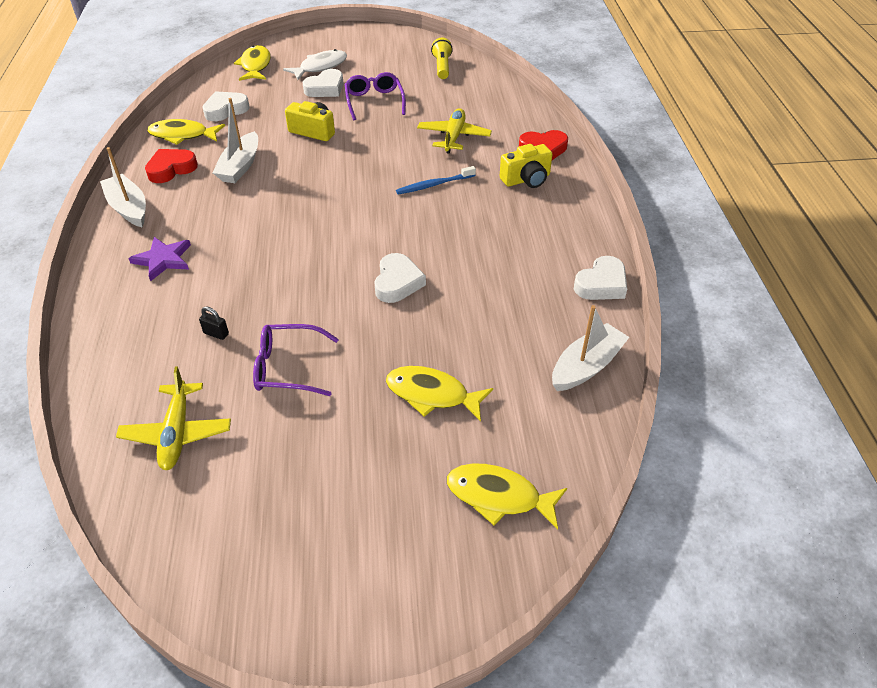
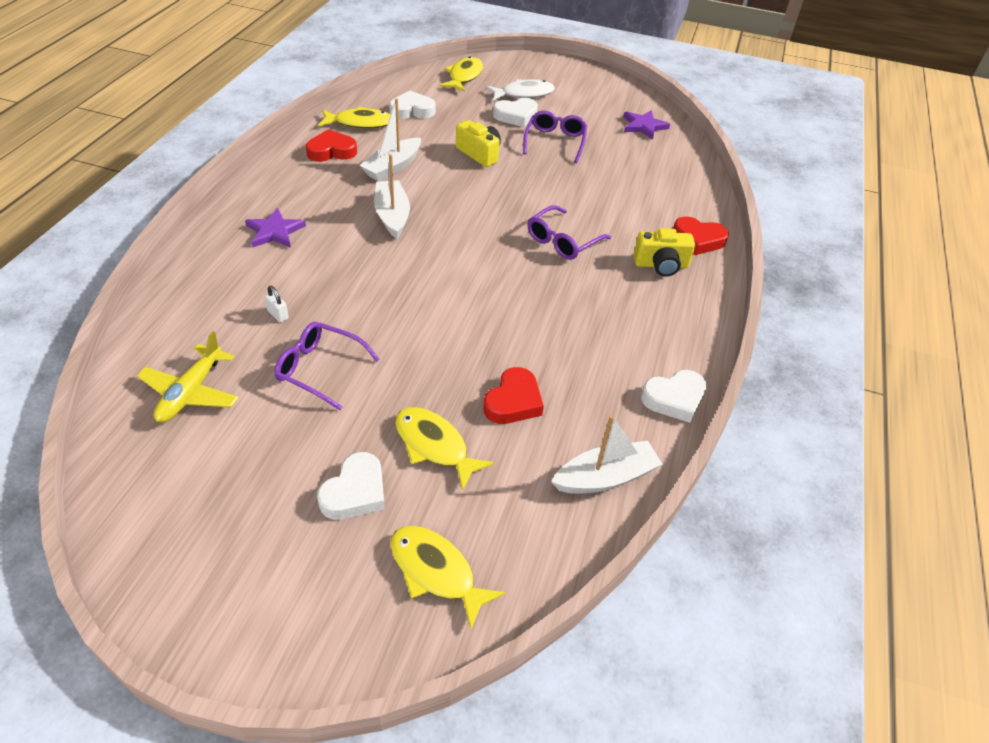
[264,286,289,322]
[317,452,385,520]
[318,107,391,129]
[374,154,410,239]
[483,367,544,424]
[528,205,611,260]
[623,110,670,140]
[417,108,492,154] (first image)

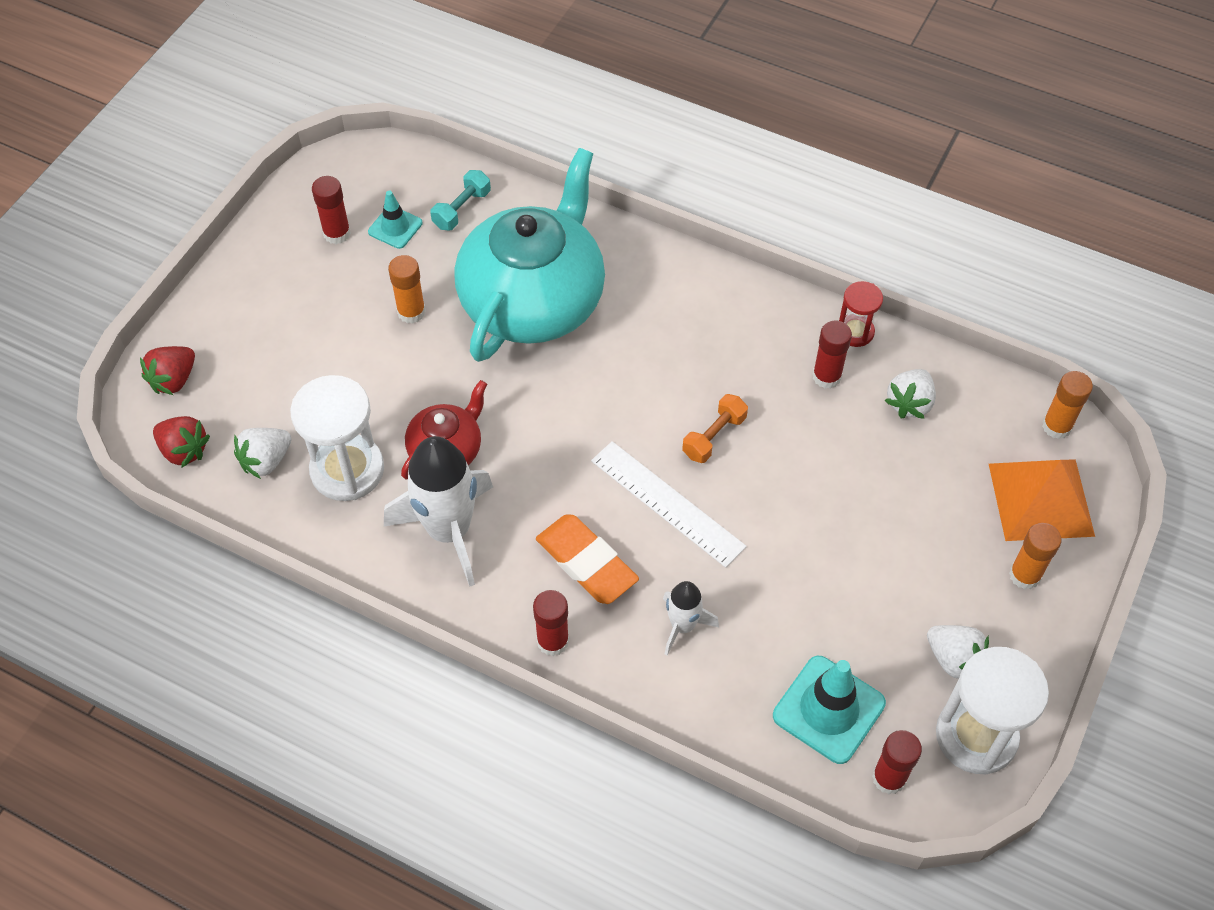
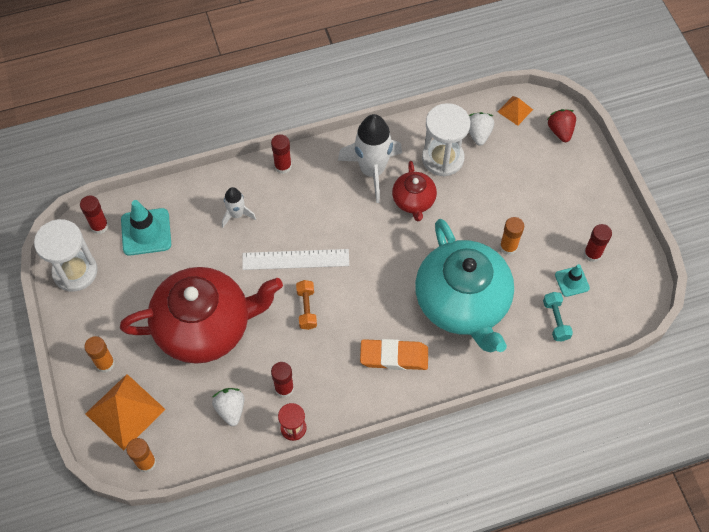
[120,267,283,364]
[360,339,428,370]
[498,96,533,126]
[927,625,989,678] (first image)

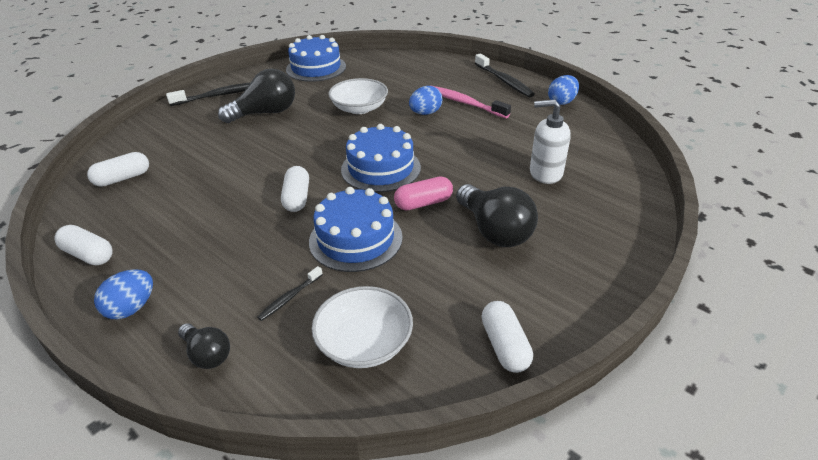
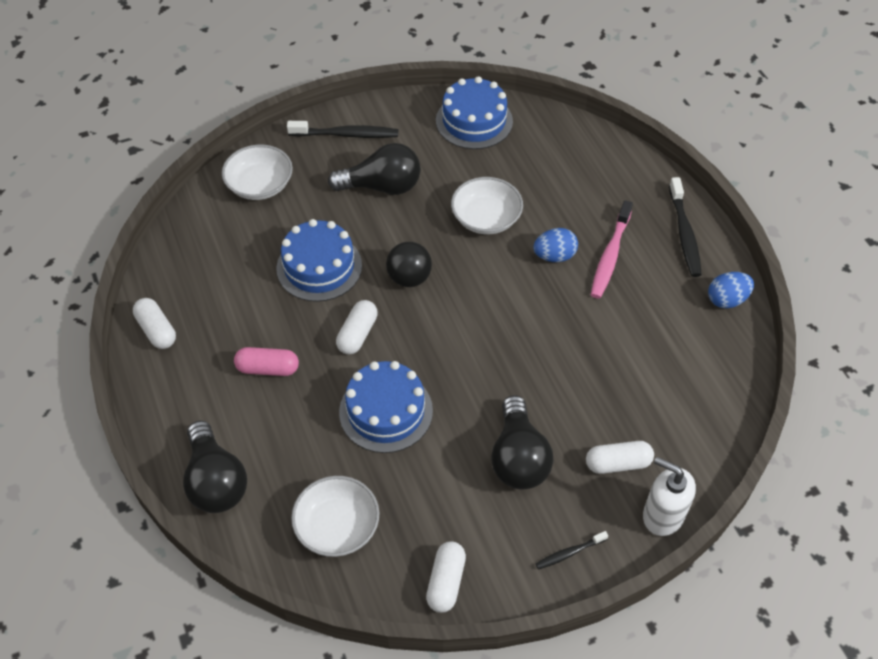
[183,421,247,513]
[222,145,293,200]
[234,347,299,376]
[276,219,362,302]
[386,242,432,287]
[536,531,608,570]
[586,441,654,474]
[591,200,633,299]
[643,457,696,536]
[94,269,153,319] (first image)

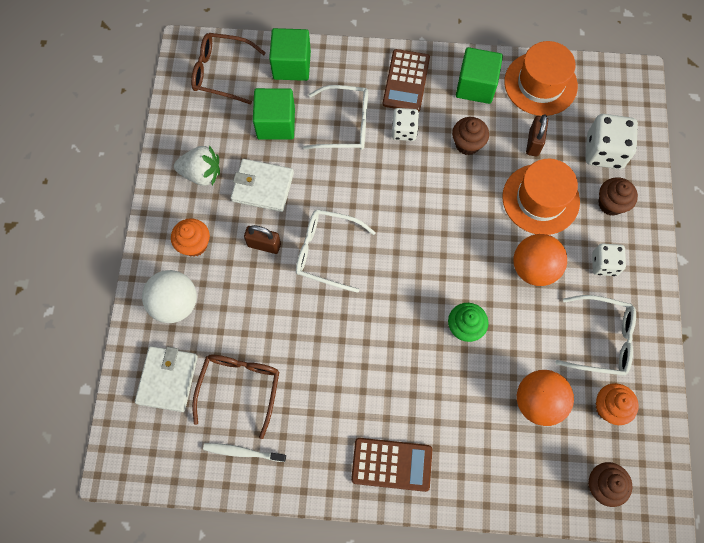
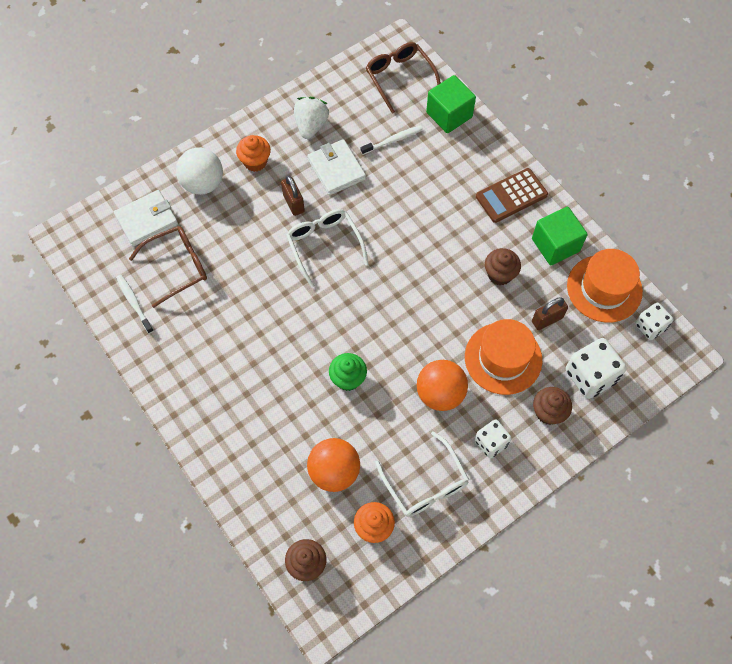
[294,97,329,139]
[361,125,423,155]
[635,303,674,340]
[303,85,368,150] (first image)
[351,438,432,492] (first image)

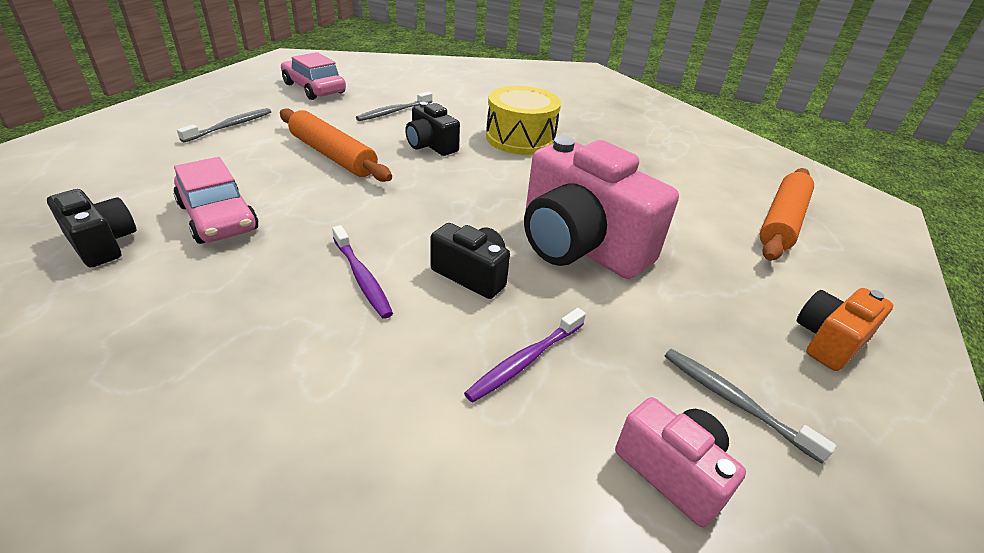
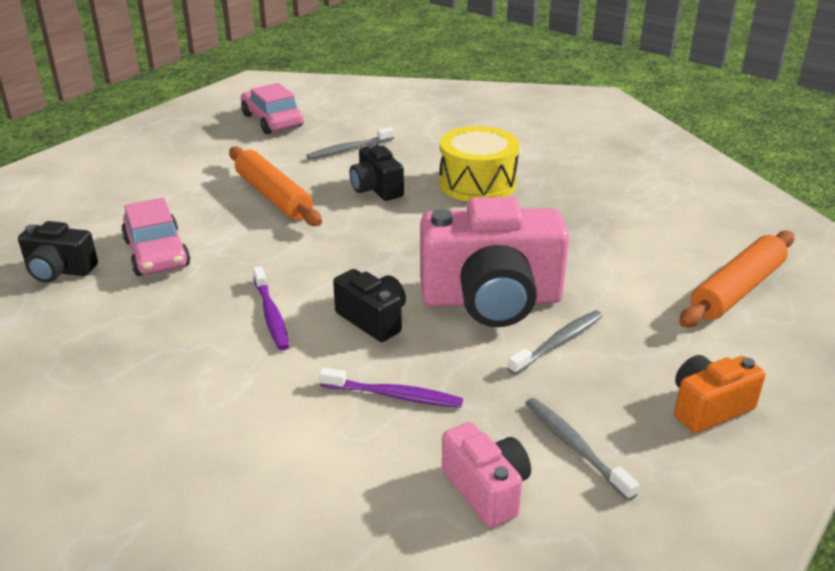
[18,221,98,283]
[319,367,463,408]
[420,197,569,327]
[507,310,603,375]

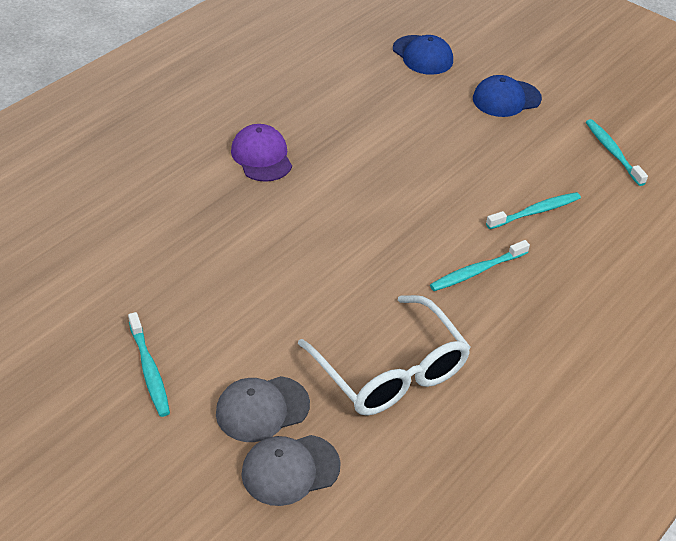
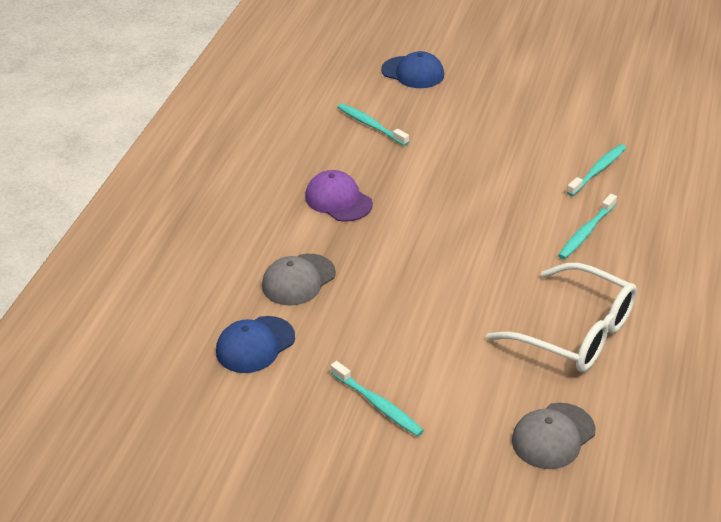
[216,316,295,373]
[262,254,336,306]
[338,103,409,146]

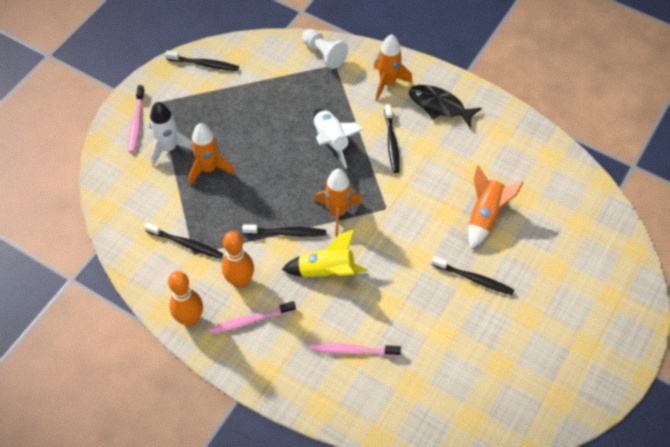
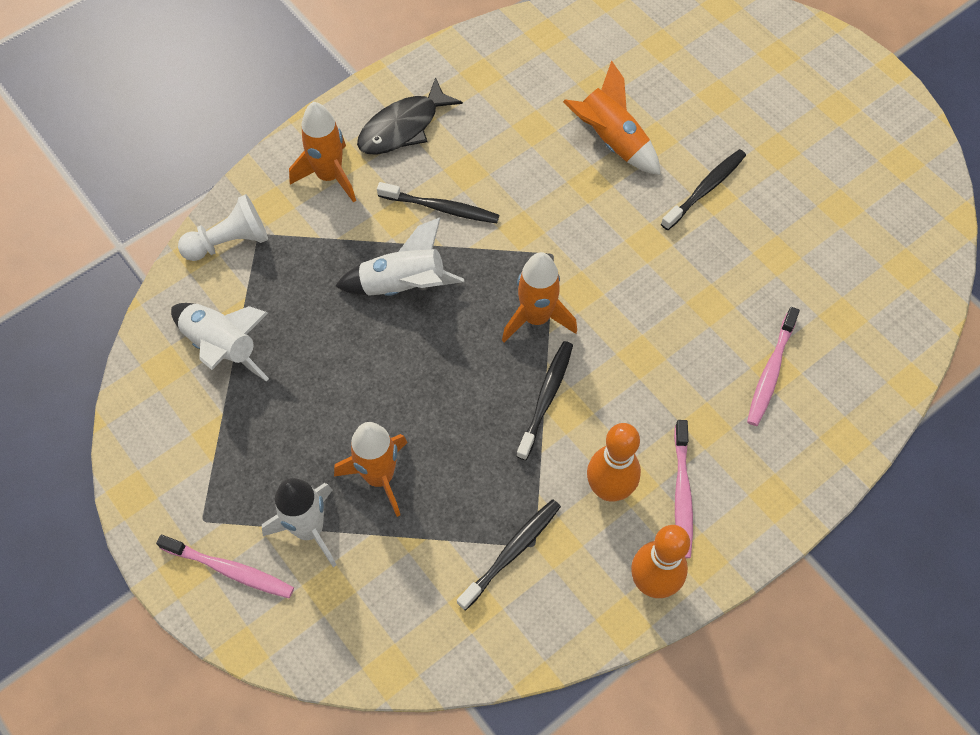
[171,303,269,382]
[165,51,239,71] (first image)
[281,229,367,278] (first image)

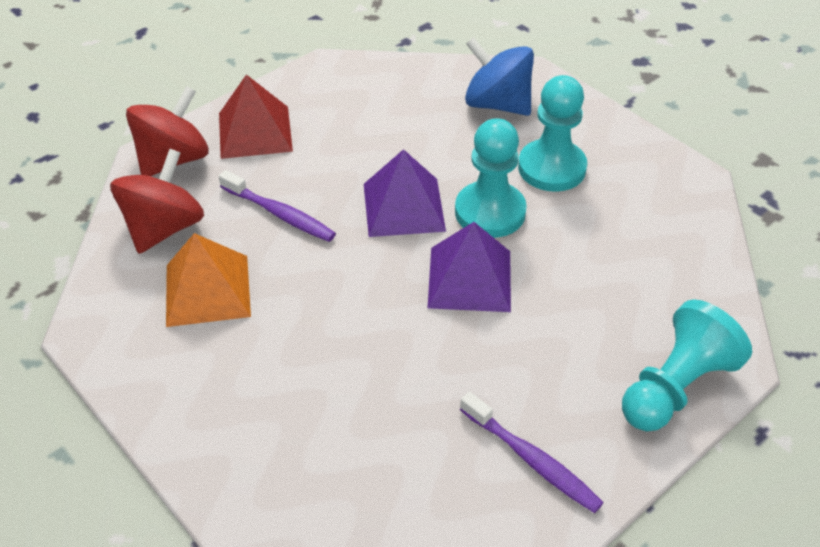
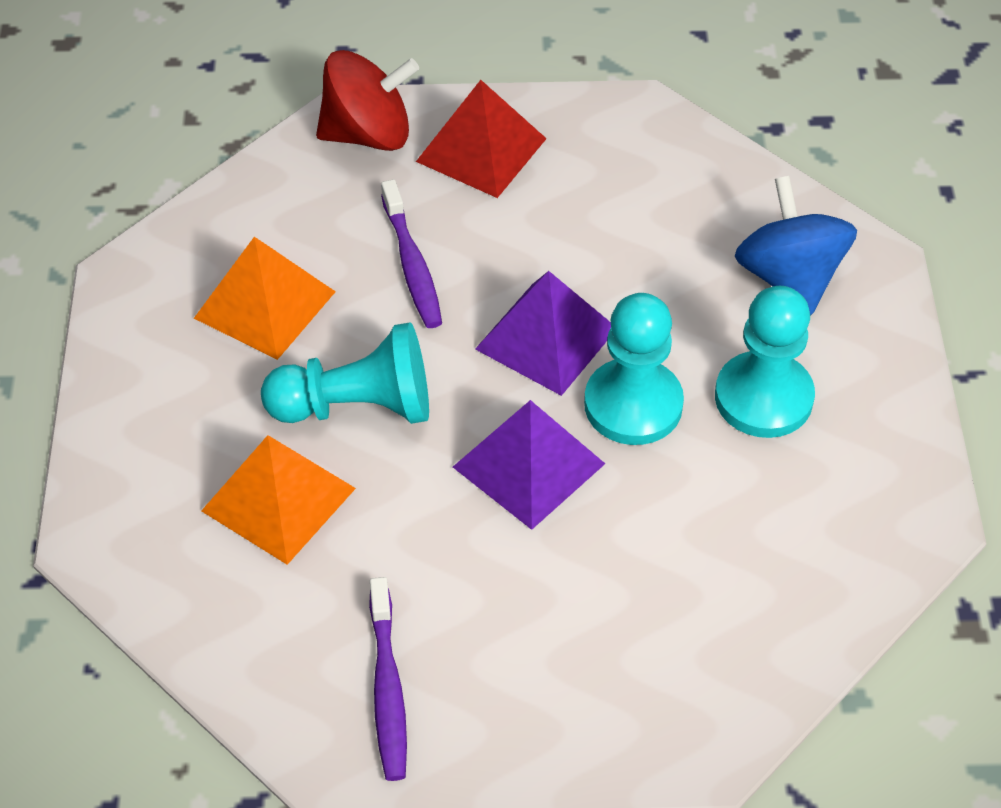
[201,435,356,565]
[261,322,429,424]
[110,149,204,254] (first image)

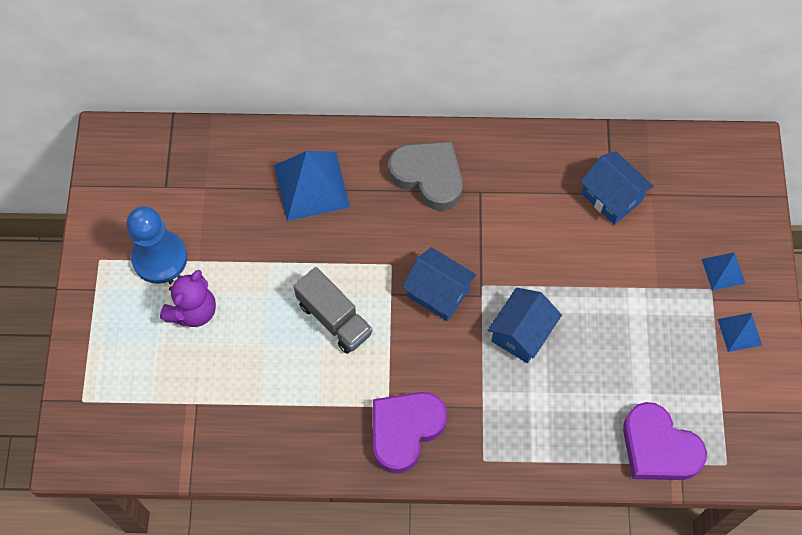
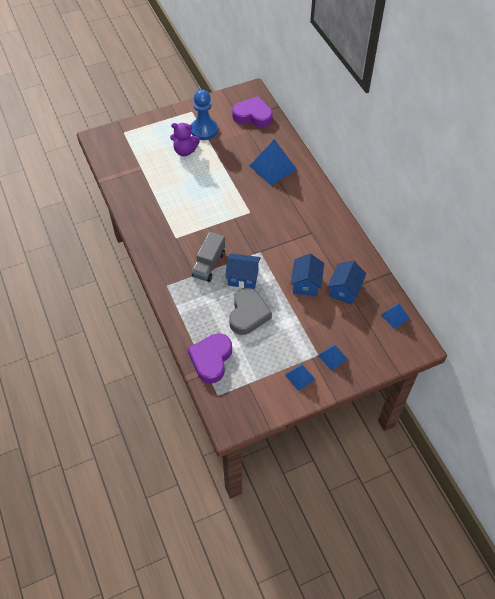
[191,232,225,282]
[229,288,272,335]
[232,96,273,127]
[291,253,324,297]
[381,304,410,329]

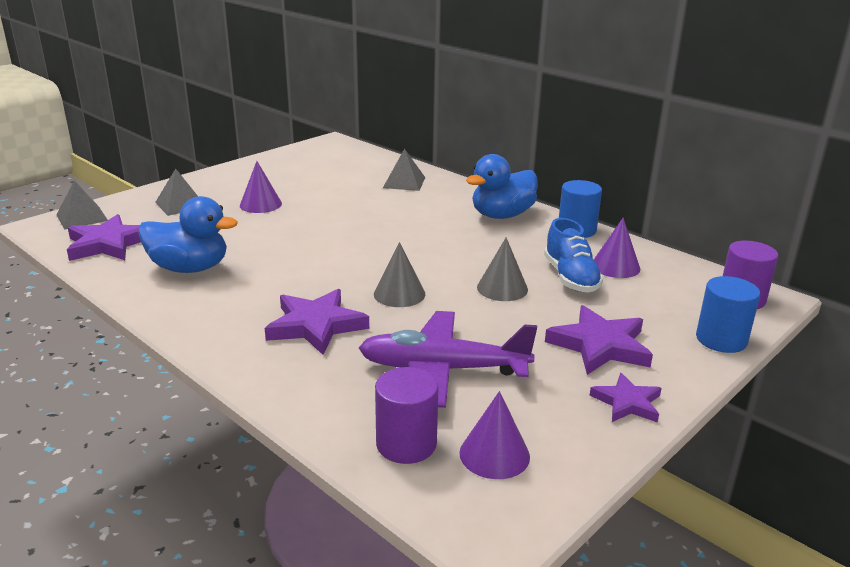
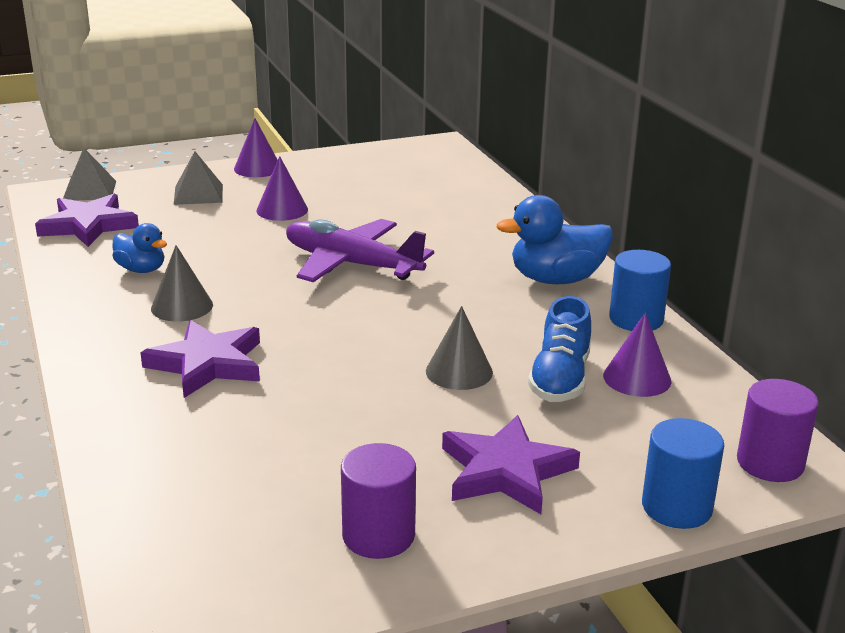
[112,223,167,273]
[151,245,213,322]
[234,118,278,177]
[286,219,434,282]
[341,443,416,559]
[383,148,425,191] (first image)
[590,373,662,423] (first image)

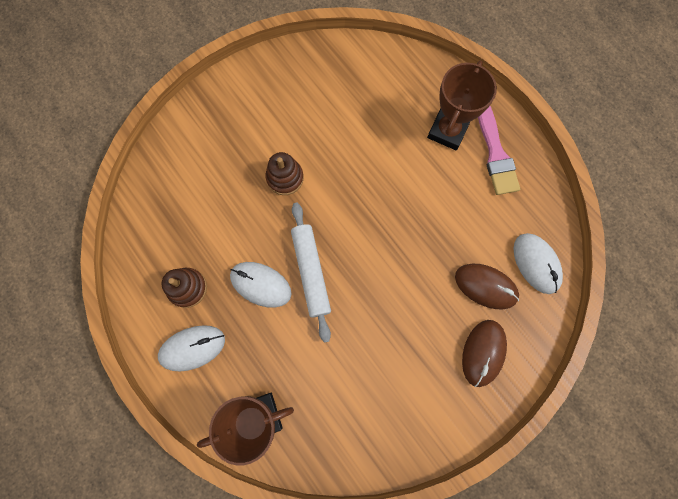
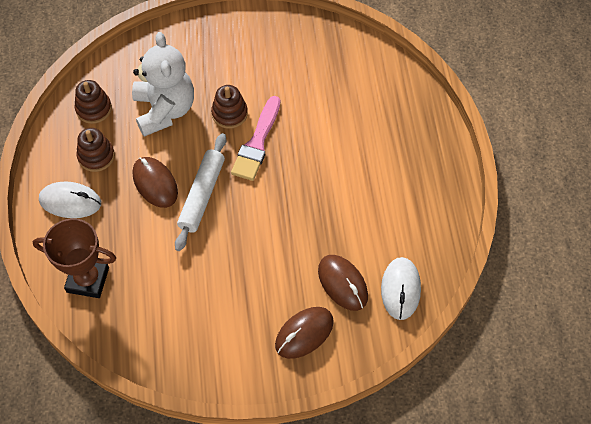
[75,80,112,124]
[132,32,194,137]
[133,157,178,208]
[231,96,280,181]
[427,61,497,150] (first image)

